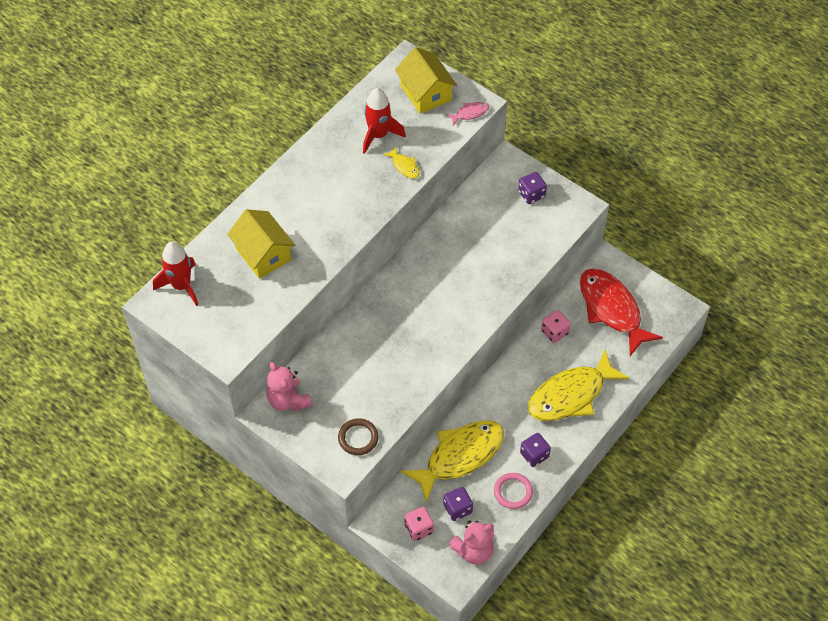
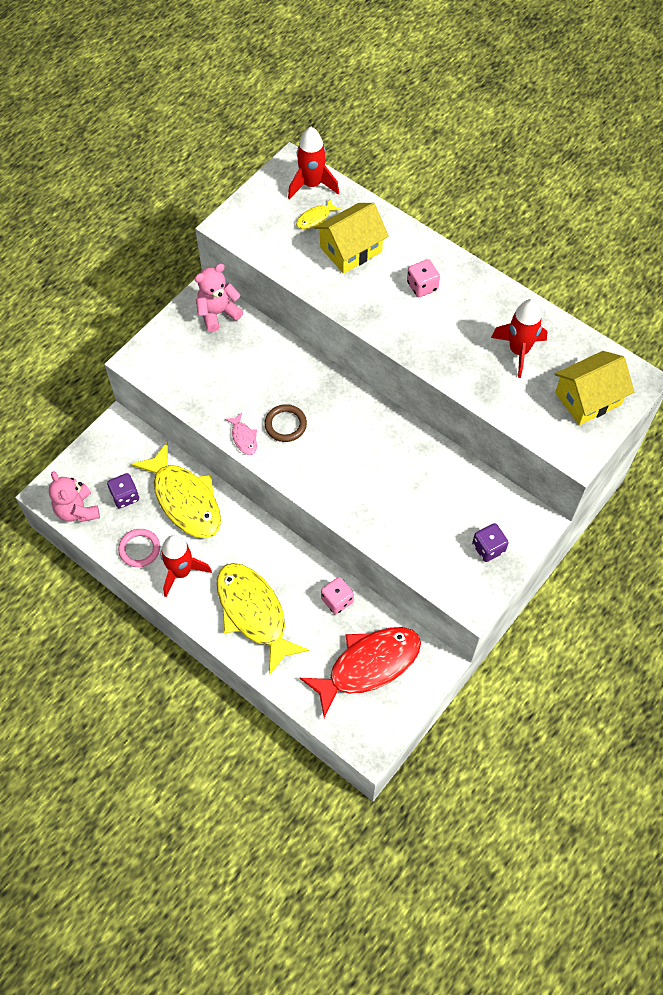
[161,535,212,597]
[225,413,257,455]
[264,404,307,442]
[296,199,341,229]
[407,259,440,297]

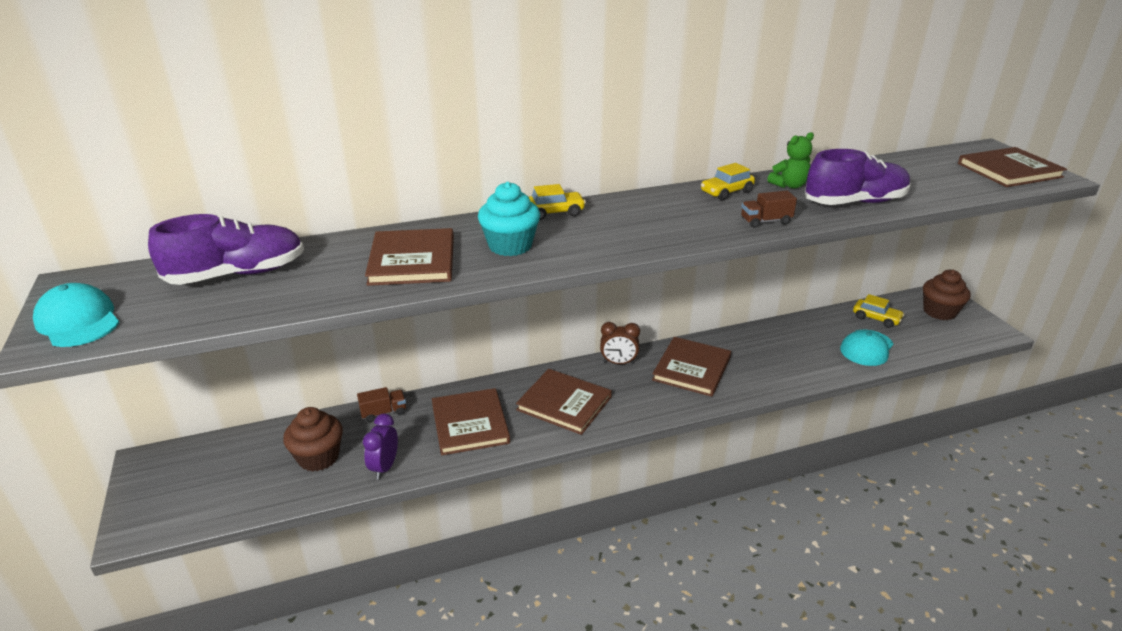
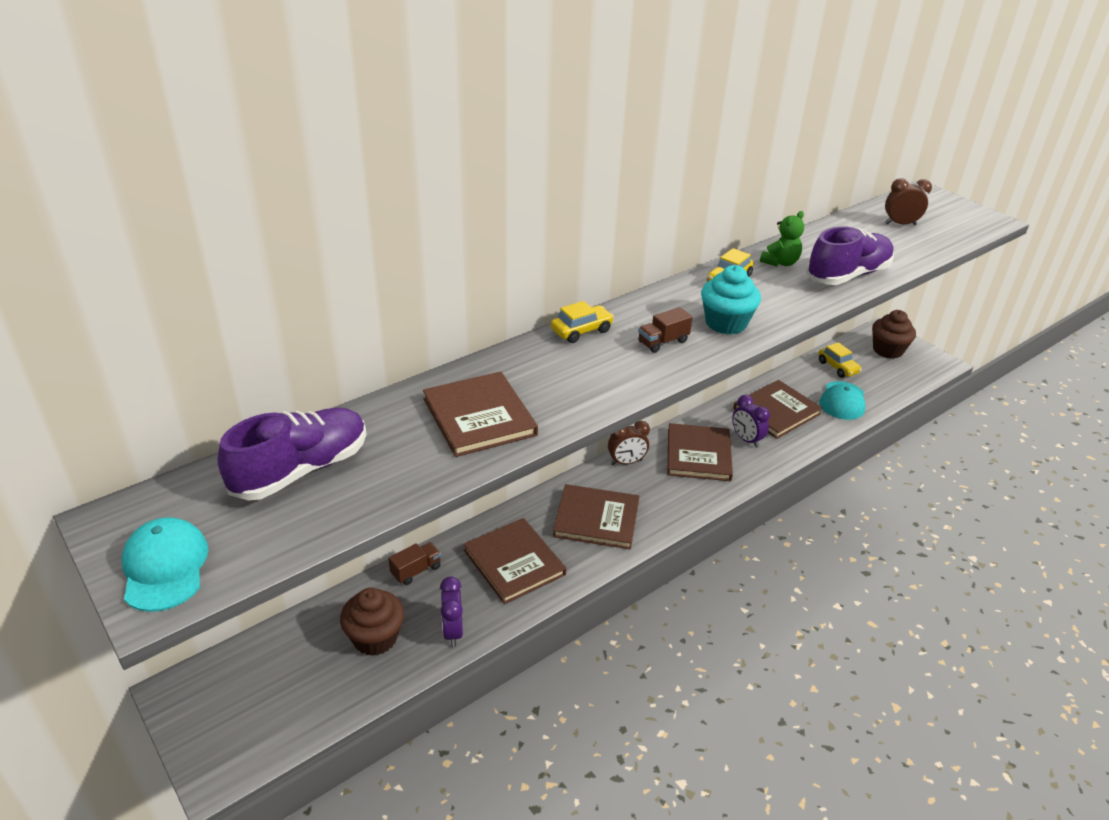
[122,517,208,612]
[638,307,693,353]
[701,265,761,335]
[732,395,770,448]
[733,380,823,439]
[818,342,862,378]
[885,178,932,225]

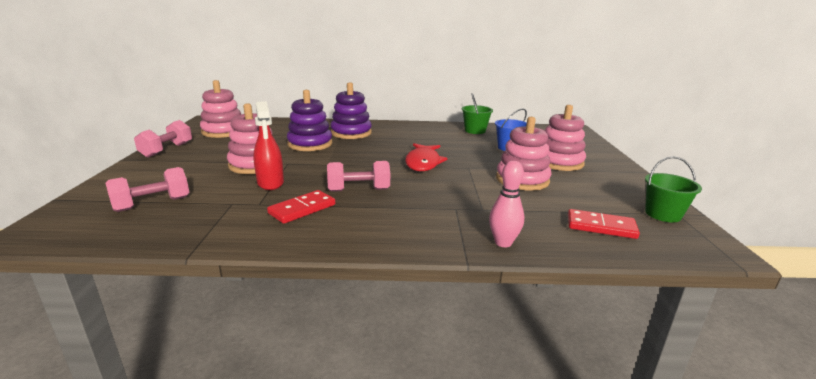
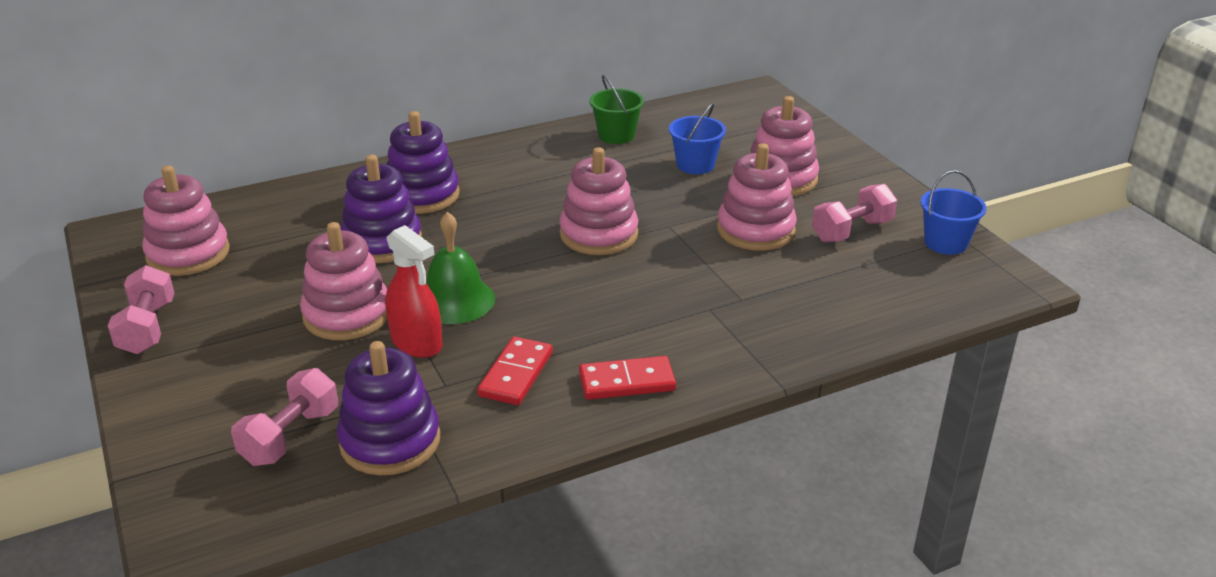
[337,341,440,476]
[426,212,495,324]
[559,147,638,255]
[579,356,676,400]
[812,184,897,243]
[920,170,987,255]
[489,161,524,247] (first image)

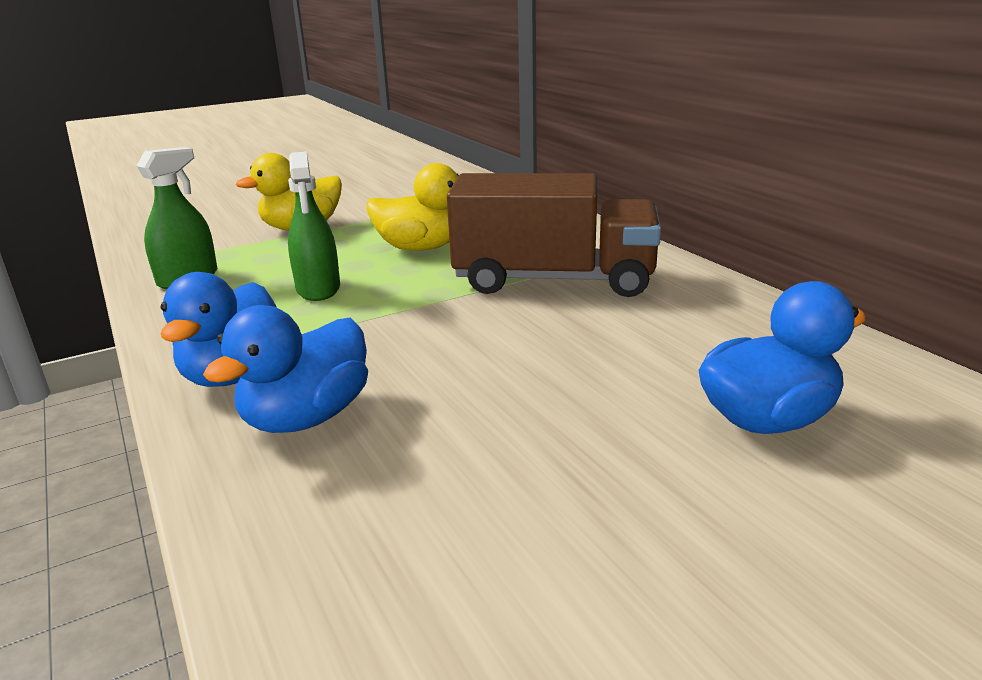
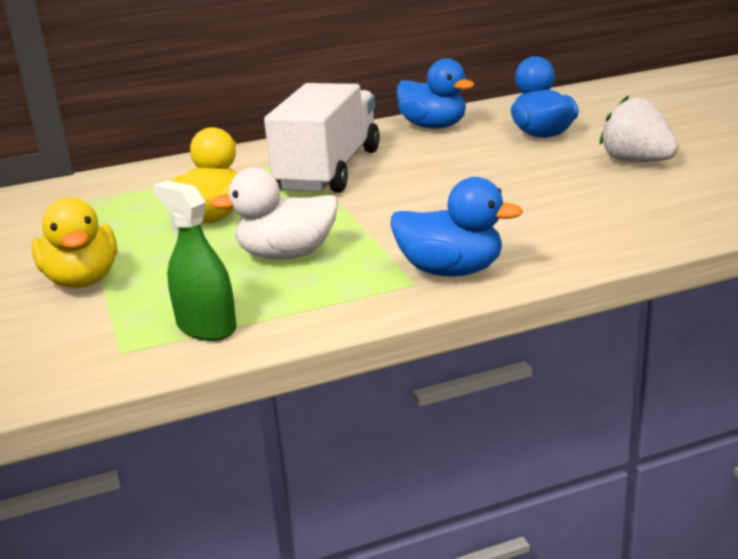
[210,168,338,260]
[264,83,380,193]
[397,58,474,129]
[600,95,678,162]

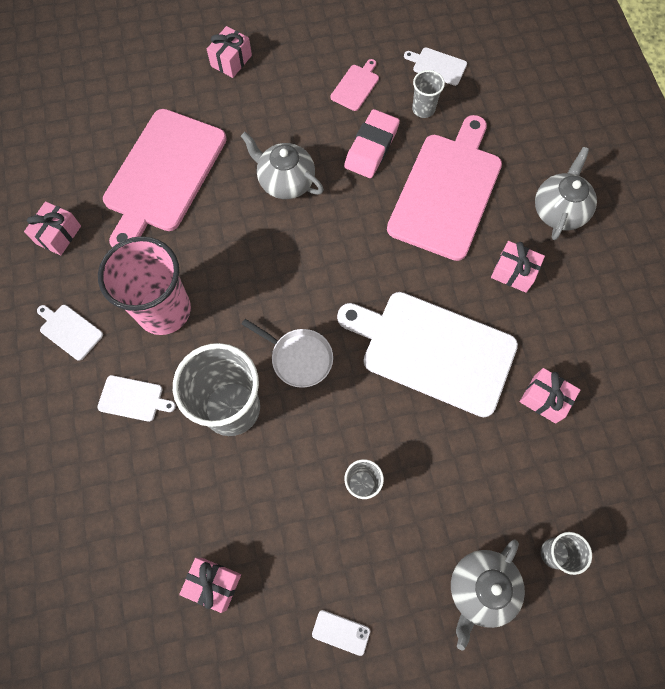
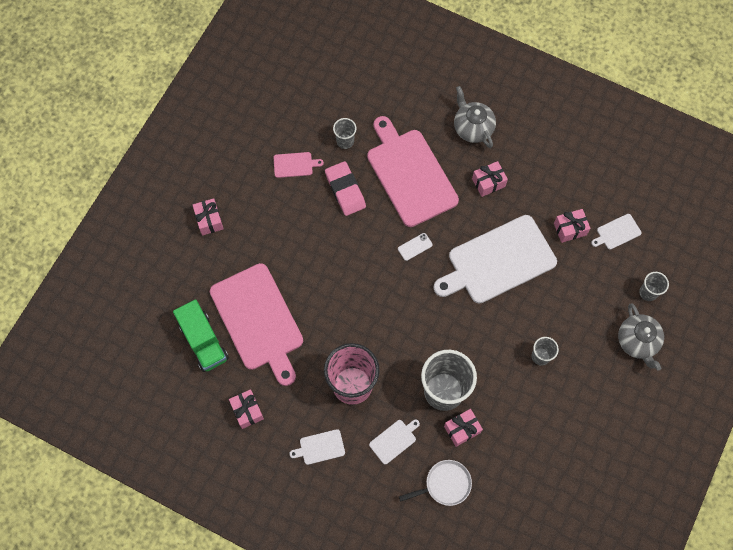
[173,299,229,372]
[274,152,324,178]
[398,233,433,261]
[399,460,472,506]
[444,409,483,447]
[591,214,642,250]
[241,132,324,199] (first image)

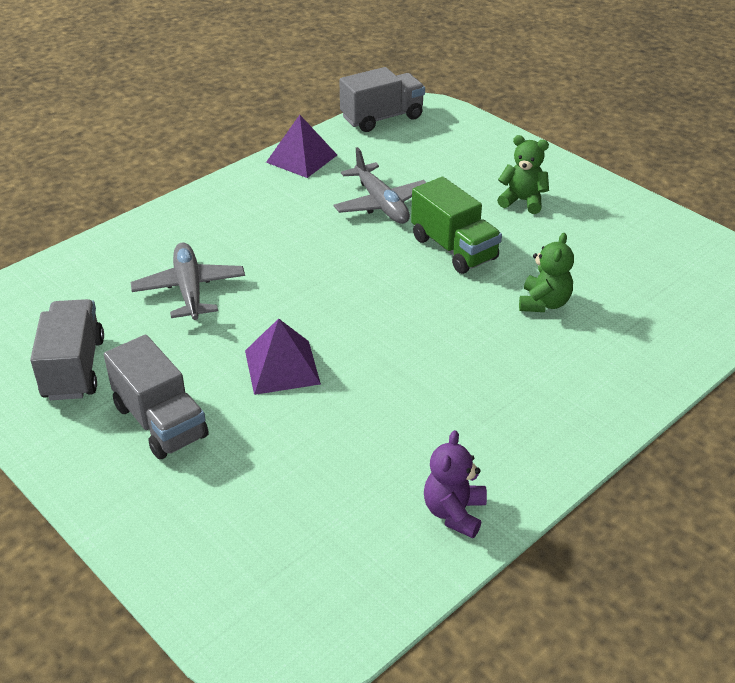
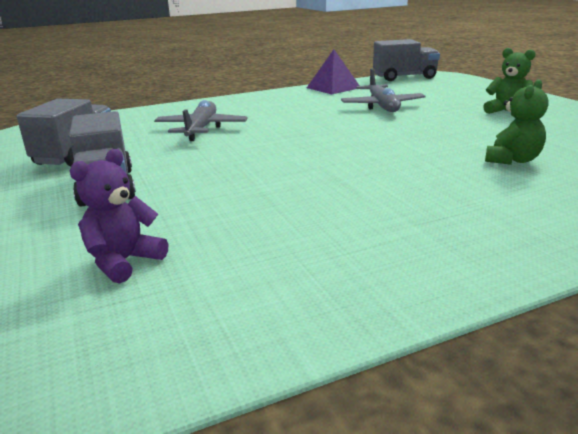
[70,149,168,283]
[245,318,321,395] (first image)
[411,177,502,274] (first image)

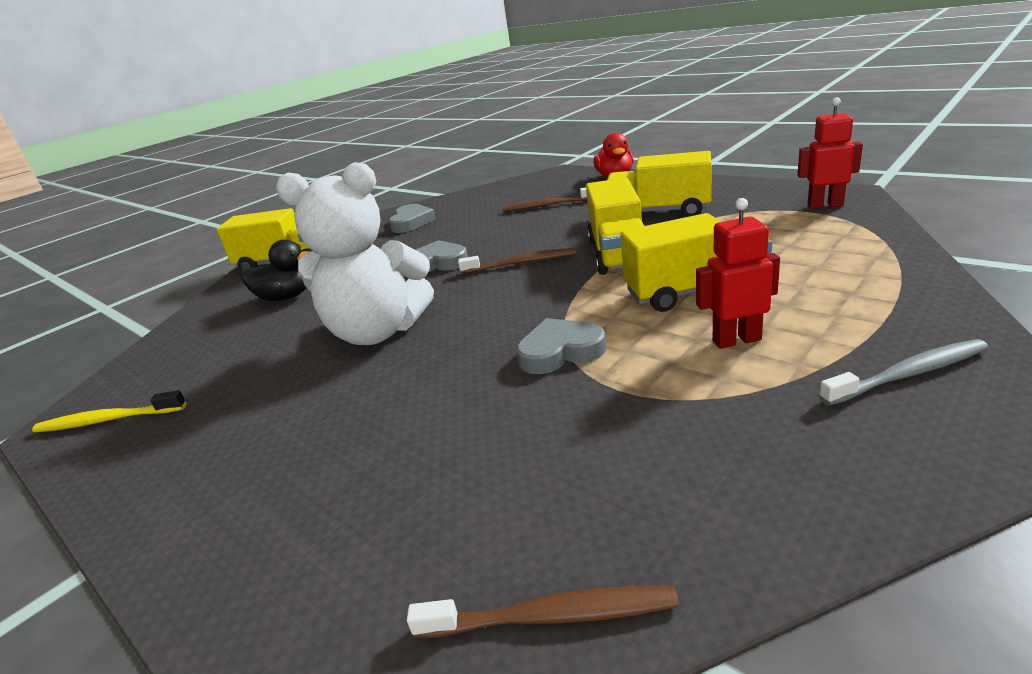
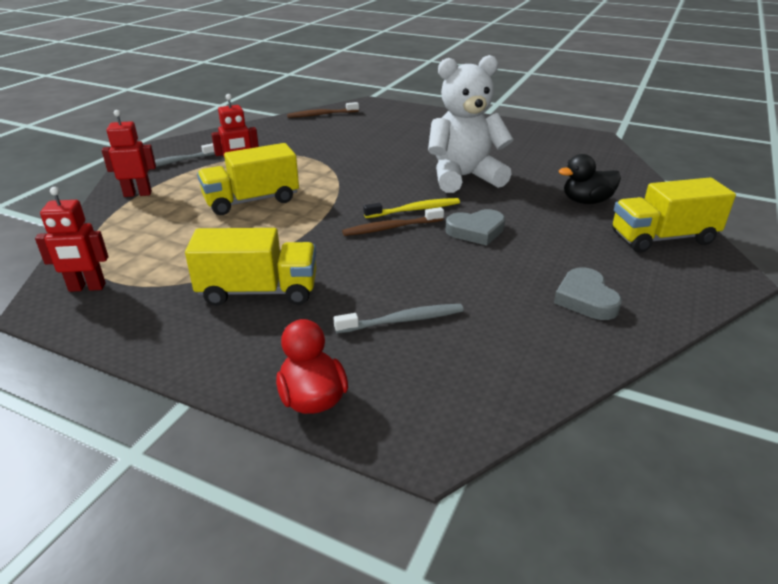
[102,110,156,197]
[334,304,464,333]
[363,198,460,218]
[516,318,606,374] (first image)
[586,177,644,275] (first image)

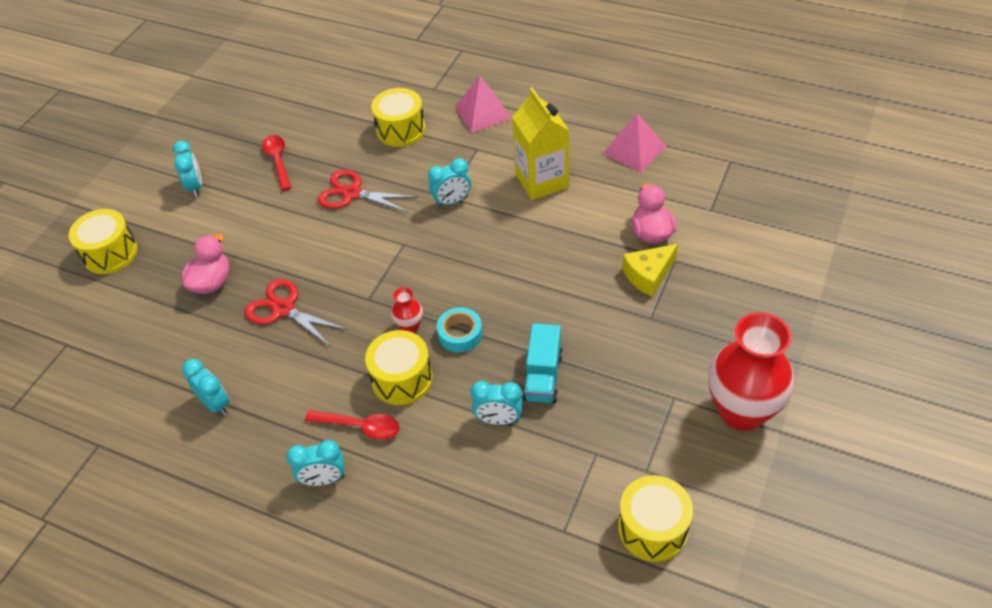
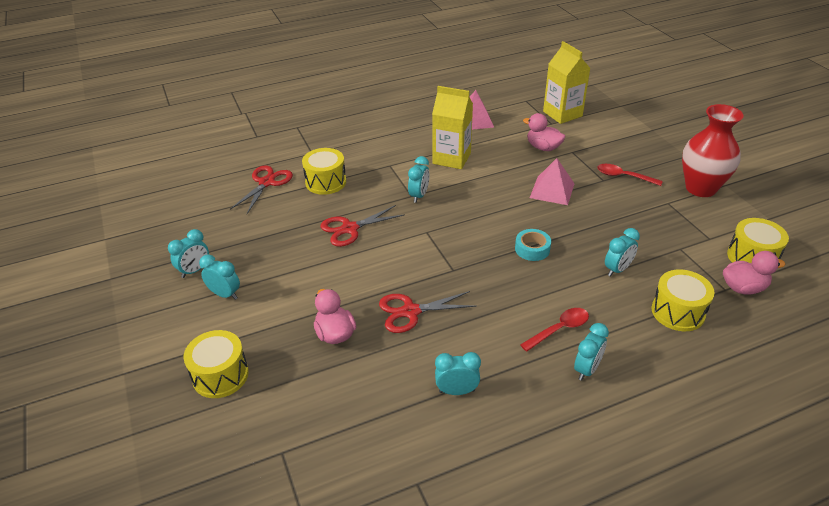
[168,229,209,278]
[230,165,293,214]
[530,158,575,205]
[543,41,591,124]
[597,164,663,186]
[652,269,714,331]
[723,251,785,294]
[391,287,423,333] (first image)
[522,323,563,404] (first image)
[622,244,678,297] (first image)

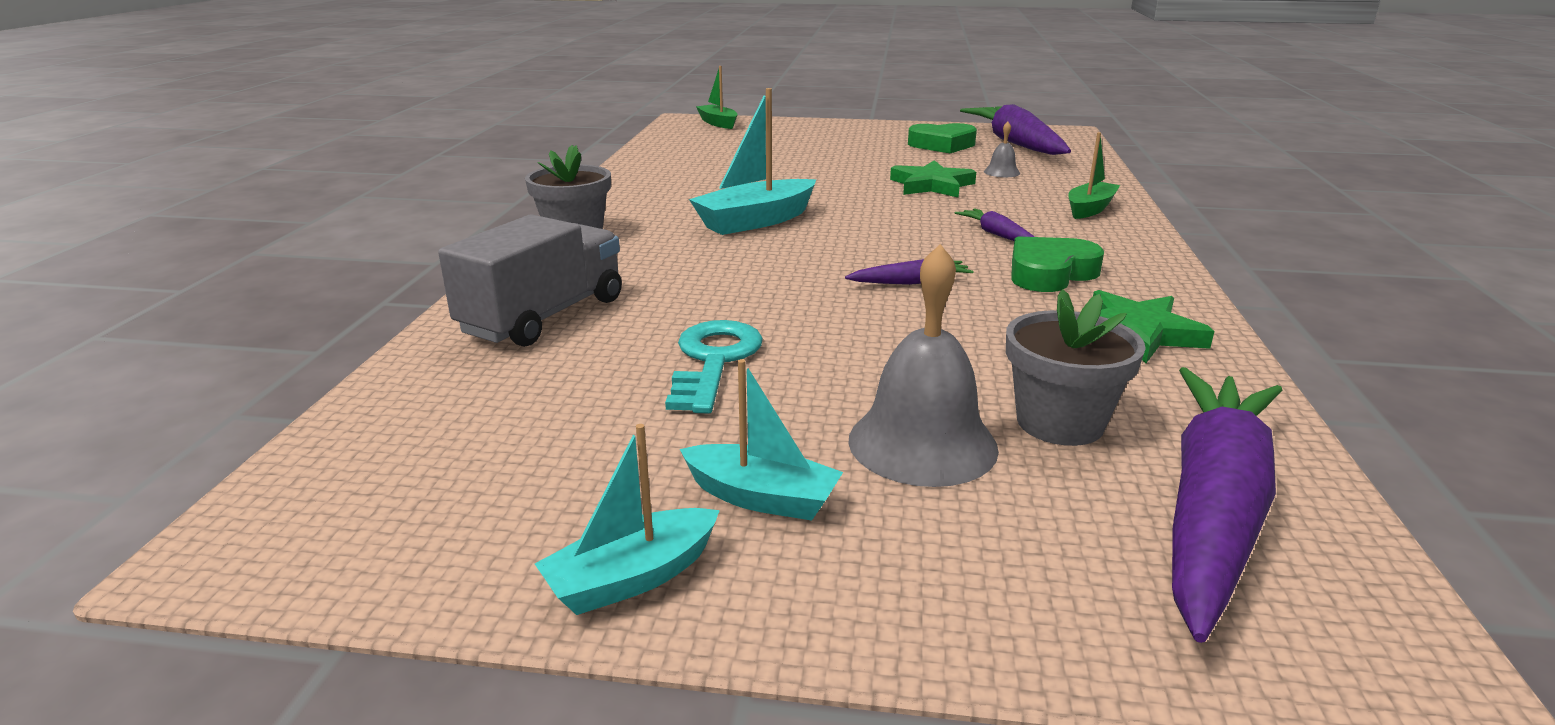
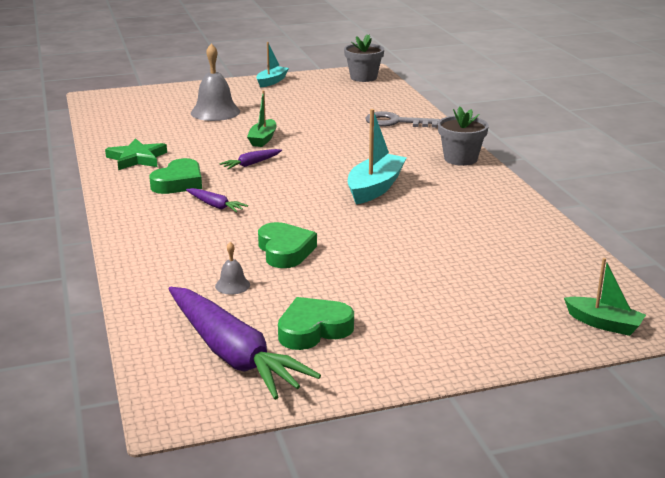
[247,90,277,147]
[258,222,317,268]
[344,34,384,82]
[366,111,440,128]
[665,320,763,413] (first image)
[680,359,843,521] (first image)
[1172,367,1282,643] (first image)

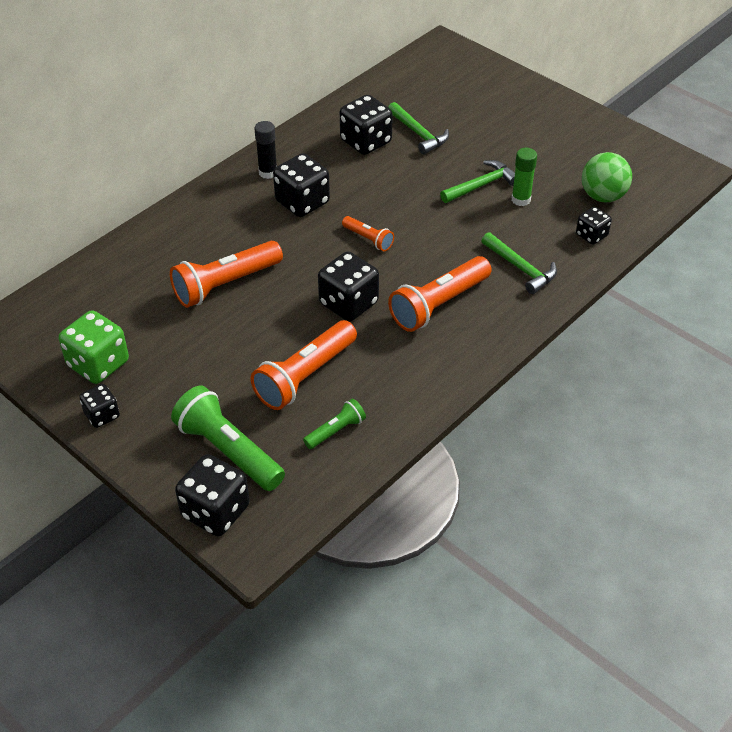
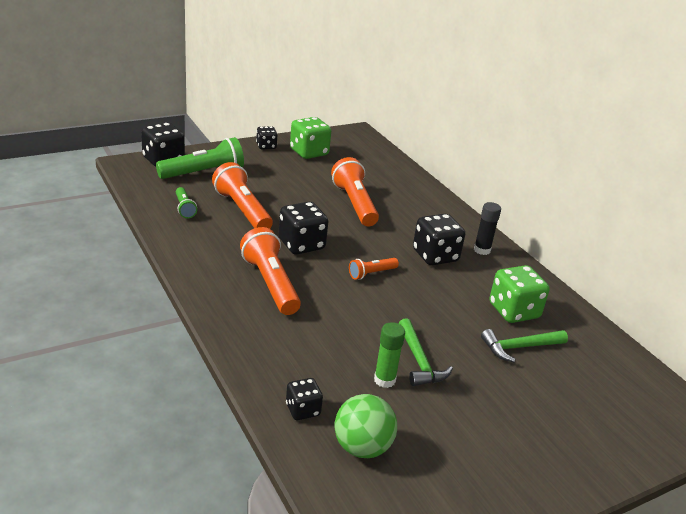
[489,265,550,323]
[481,232,557,294] (first image)

